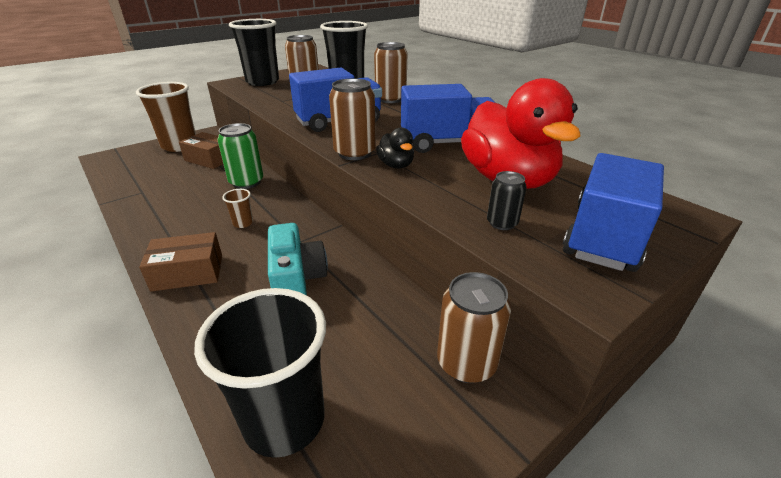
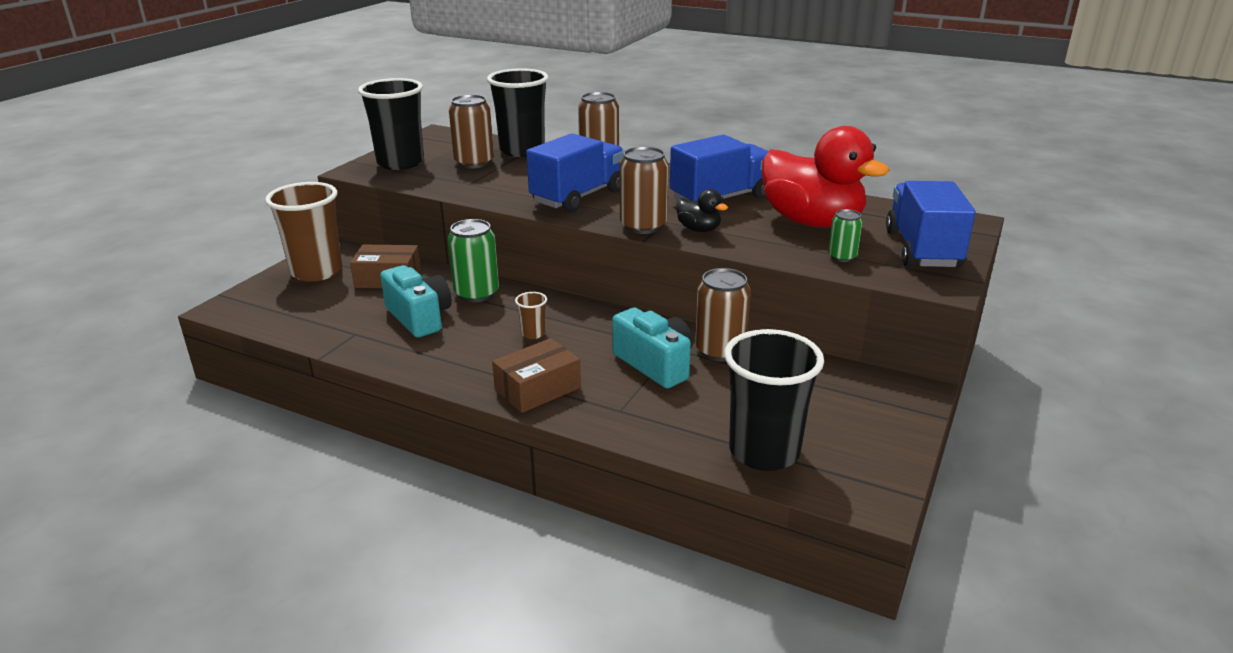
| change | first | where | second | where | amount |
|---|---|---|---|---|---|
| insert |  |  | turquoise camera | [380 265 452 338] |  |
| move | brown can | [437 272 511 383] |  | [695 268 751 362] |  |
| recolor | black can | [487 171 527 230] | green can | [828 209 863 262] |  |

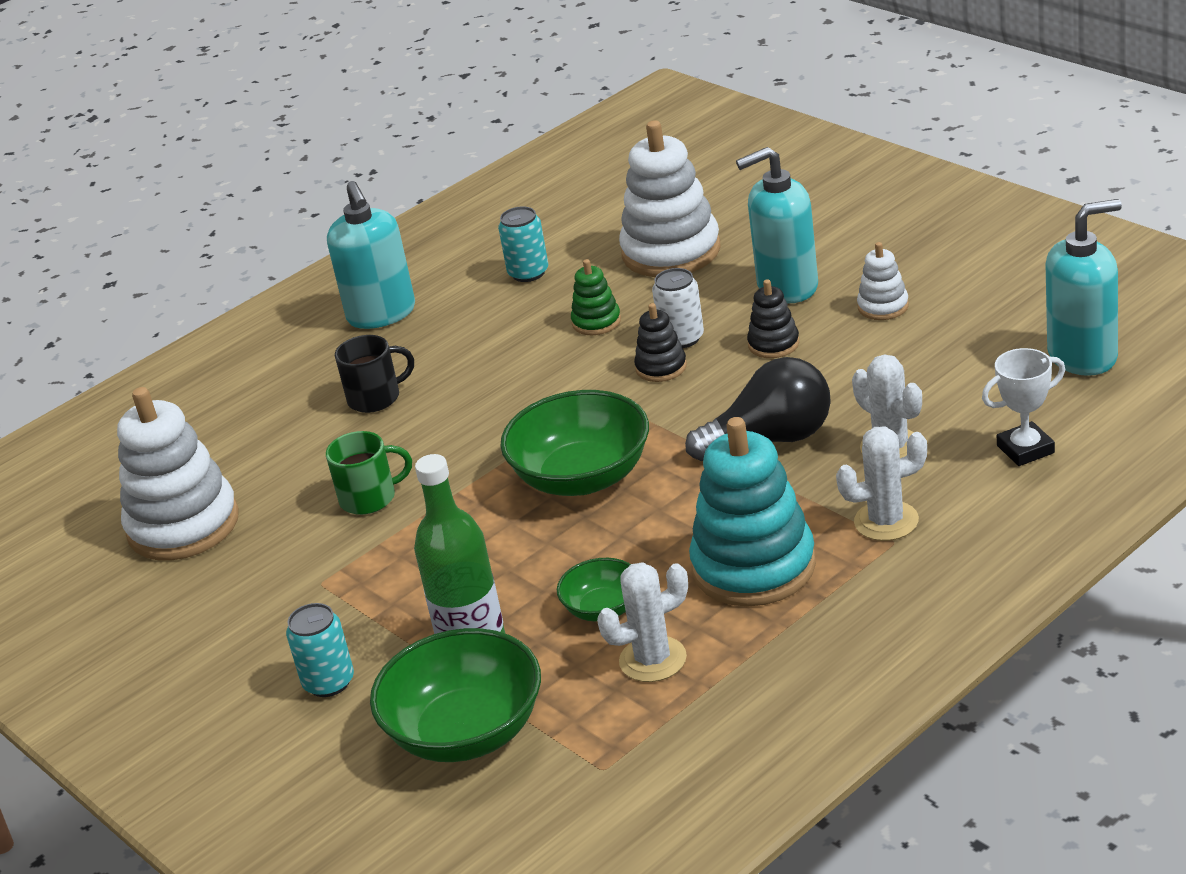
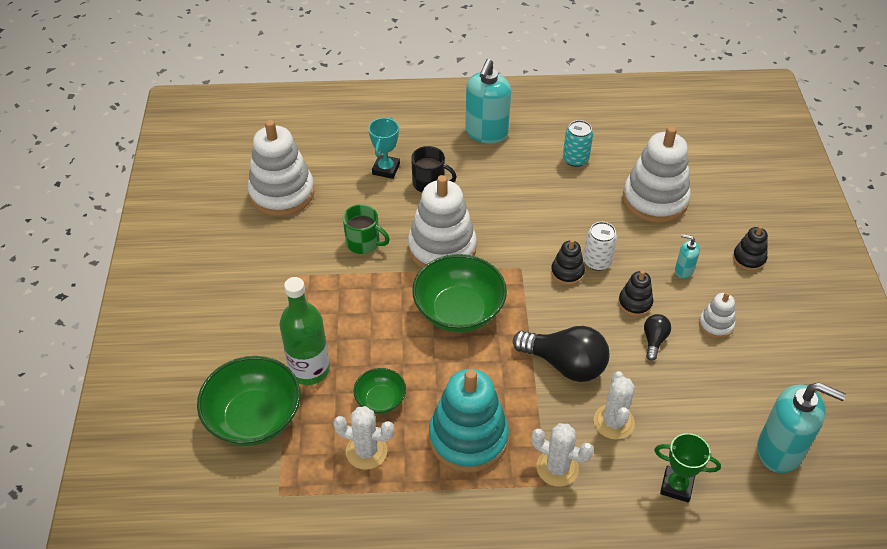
| change | first | where | second | where | amount |
|---|---|---|---|---|---|
| delete | turquoise can | [286 603 354 697] |  |  |  |
| delete | green stacking toy | [571 259 621 335] |  |  |  |
| insert |  |  | turquoise trophy | [368 117 400 179] |  |
| insert |  |  | white stacking toy | [408 175 477 268] |  |
| insert |  |  | black light bulb | [644 314 671 361] |  |
| insert |  |  | black stacking toy | [733 225 768 271] |  |
| recolor | white trophy | [982 348 1065 466] | green trophy | [654 433 721 502] |  |
| resize | turquoise soap dispenser | [736 147 818 303] |  | [675 234 700 279] | x0.47 |

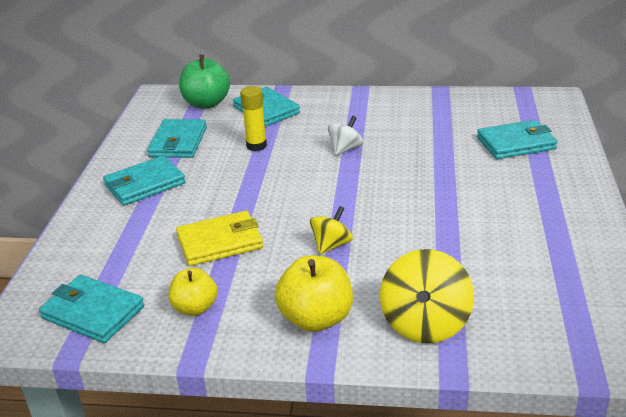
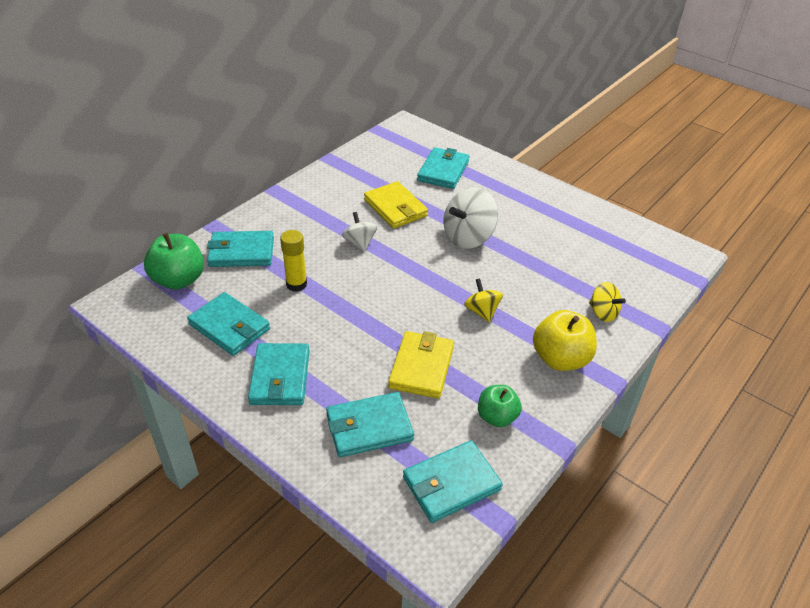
| change | first | where | second | where | amount |
|---|---|---|---|---|---|
| insert |  |  | turquoise wallet | [326 392 414 457] |  |
| insert |  |  | yellow wallet | [364 181 428 229] |  |
| insert |  |  | white spinning top | [443 187 498 249] |  |
| recolor | yellow apple | [168 268 218 316] | green apple | [478 385 522 427] |  |
| resize | yellow spinning top | [380 249 474 343] |  | [589 282 626 322] | x0.58 |

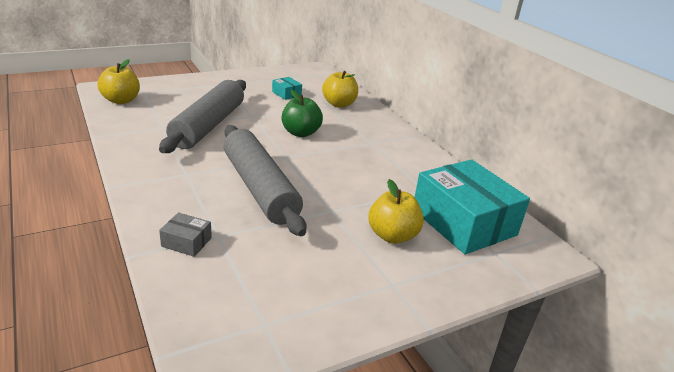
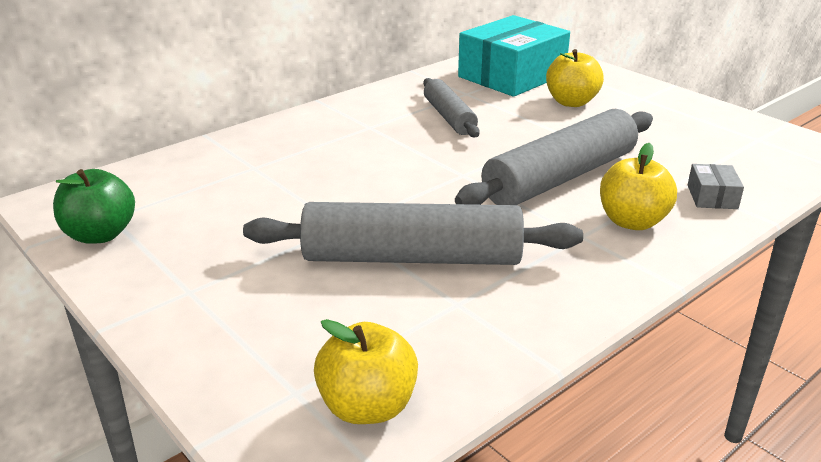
| change | first | where | second | where | amount |
|---|---|---|---|---|---|
| delete | turquoise box | [272 77 302 100] |  |  |  |
| insert |  |  | grey rolling pin | [423 78 480 137] |  |
| move | green apple | [281 90 323 137] |  | [53 169 135 244] |  |
| move | yellow apple | [322 71 358 108] |  | [600 143 677 230] |  |

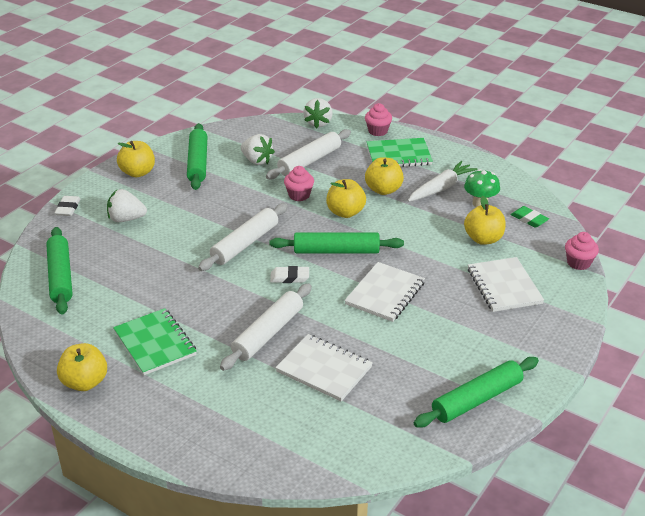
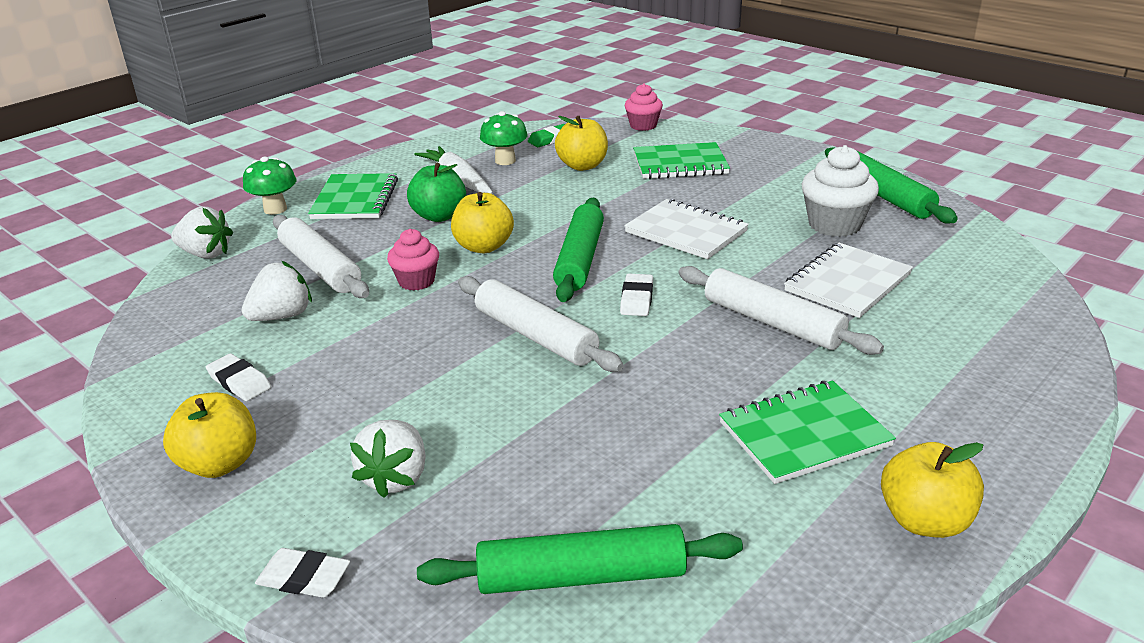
| change | first | where | second | where | amount |
|---|---|---|---|---|---|
| insert |  |  | white cupcake | [802 145 879 237] |  |
| replace | green rolling pin | [187 123 208 190] | white eraser | [206 353 271 401] |  |
| replace | pink cupcake | [365 103 392 136] | green mushroom | [243 157 297 215] |  |
| recolor | yellow apple | [365 157 404 195] | green apple | [407 163 466 222] |  |
| recolor | white notebook | [468 257 544 312] | green notebook | [633 142 730 179] |  |

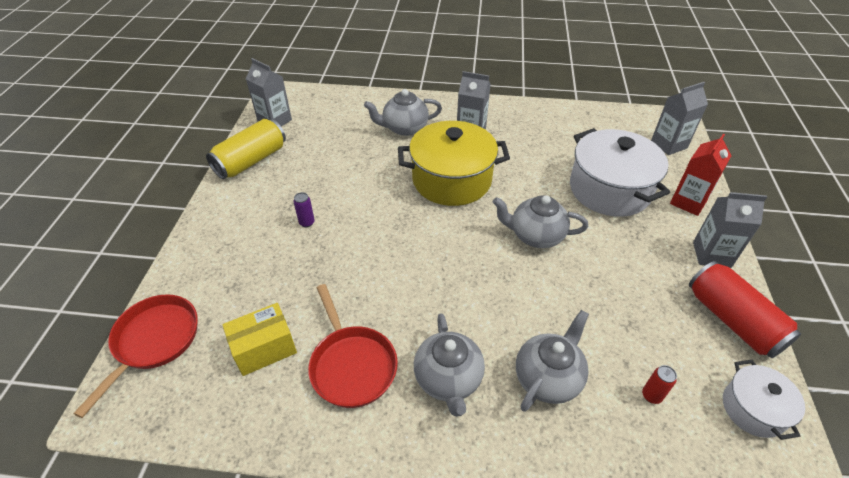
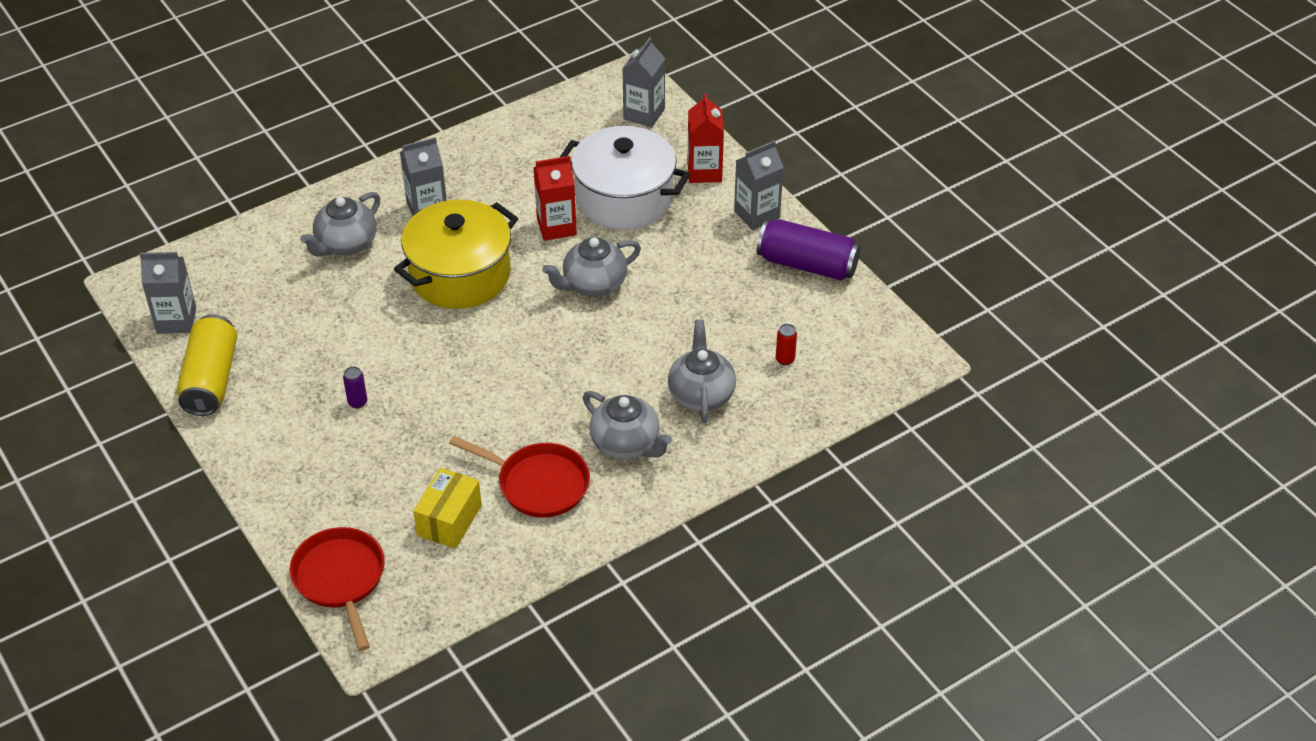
| change | first | where | second | where | amount |
|---|---|---|---|---|---|
| delete | white pot | [723 360 805 440] |  |  |  |
| insert |  |  | red carton | [534 156 577 241] |  |
| recolor | red can | [689 261 801 358] | purple can | [757 219 861 281] |  |

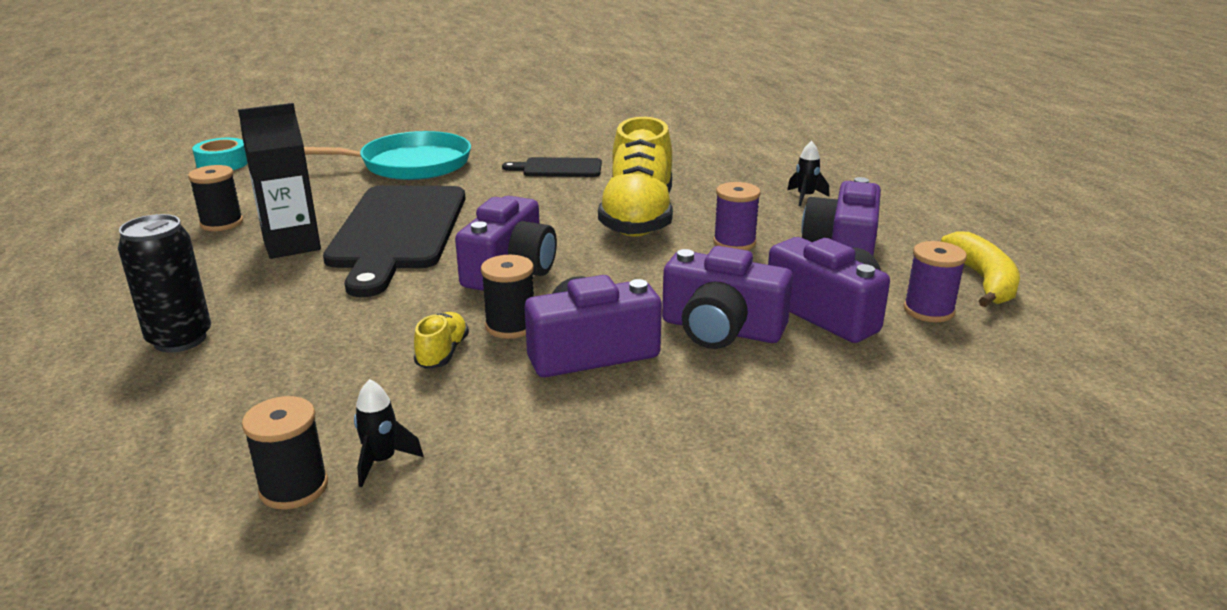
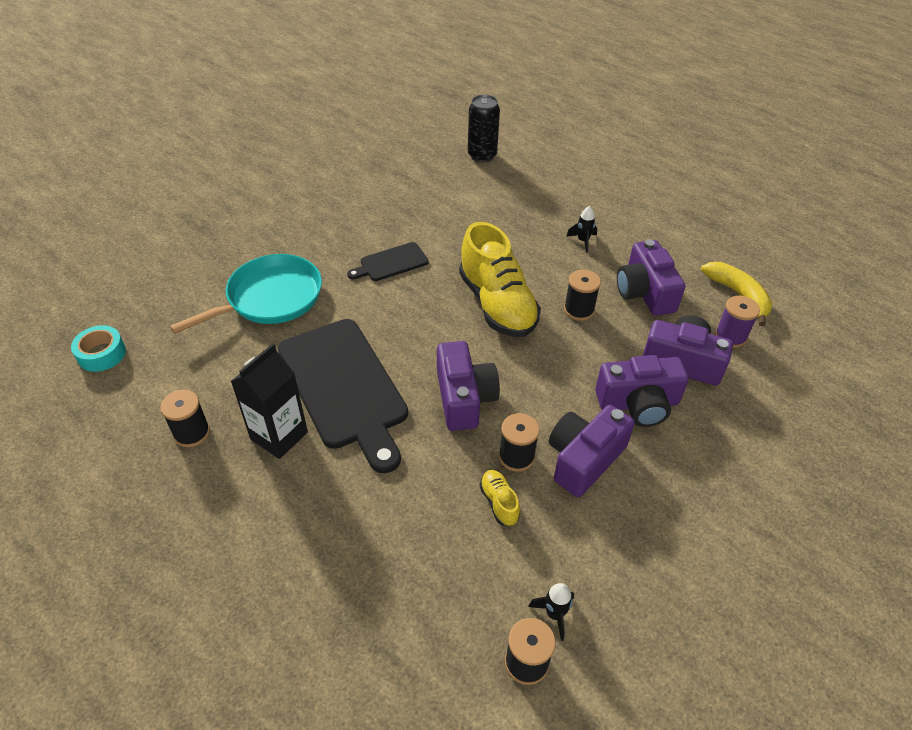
| change | first | where | second | where | amount |
|---|---|---|---|---|---|
| move | black can | [118 214 211 352] |  | [468 95 500 163] |  |
| recolor | purple spool | [713 182 761 250] | black spool | [564 270 601 321] |  |

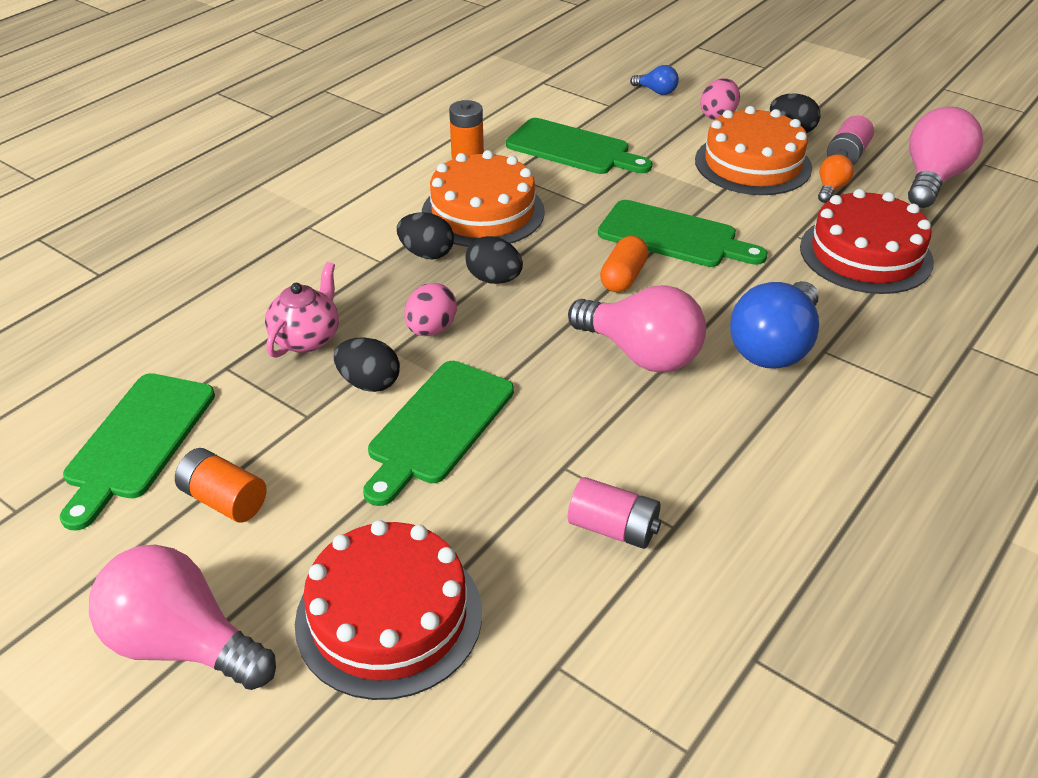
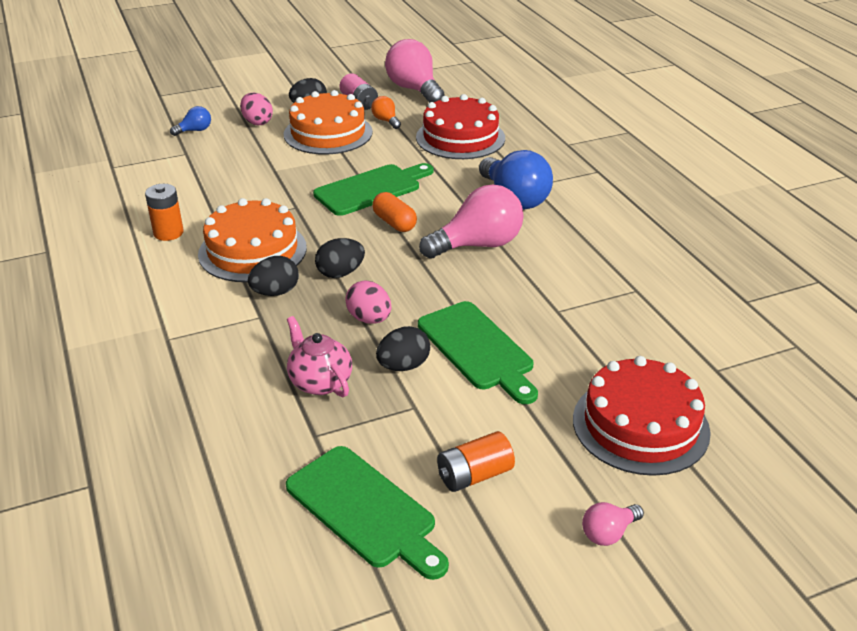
| change | first | where | second | where | amount |
|---|---|---|---|---|---|
| delete | green cutting board | [506 118 652 174] |  |  |  |
| delete | pink battery | [568 477 661 549] |  |  |  |
| resize | pink light bulb | [89 545 276 690] |  | [582 502 644 546] | x0.47 |

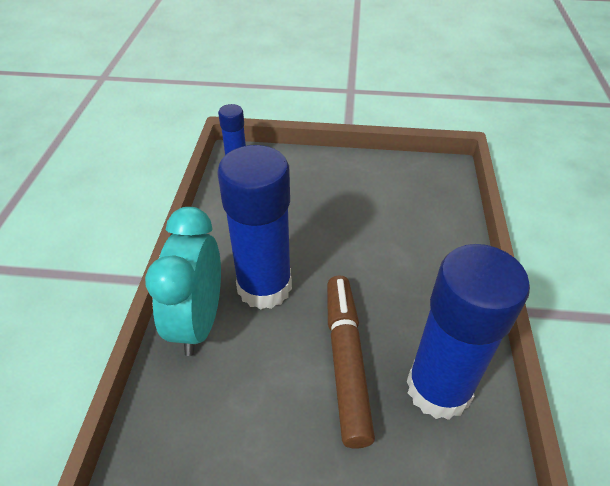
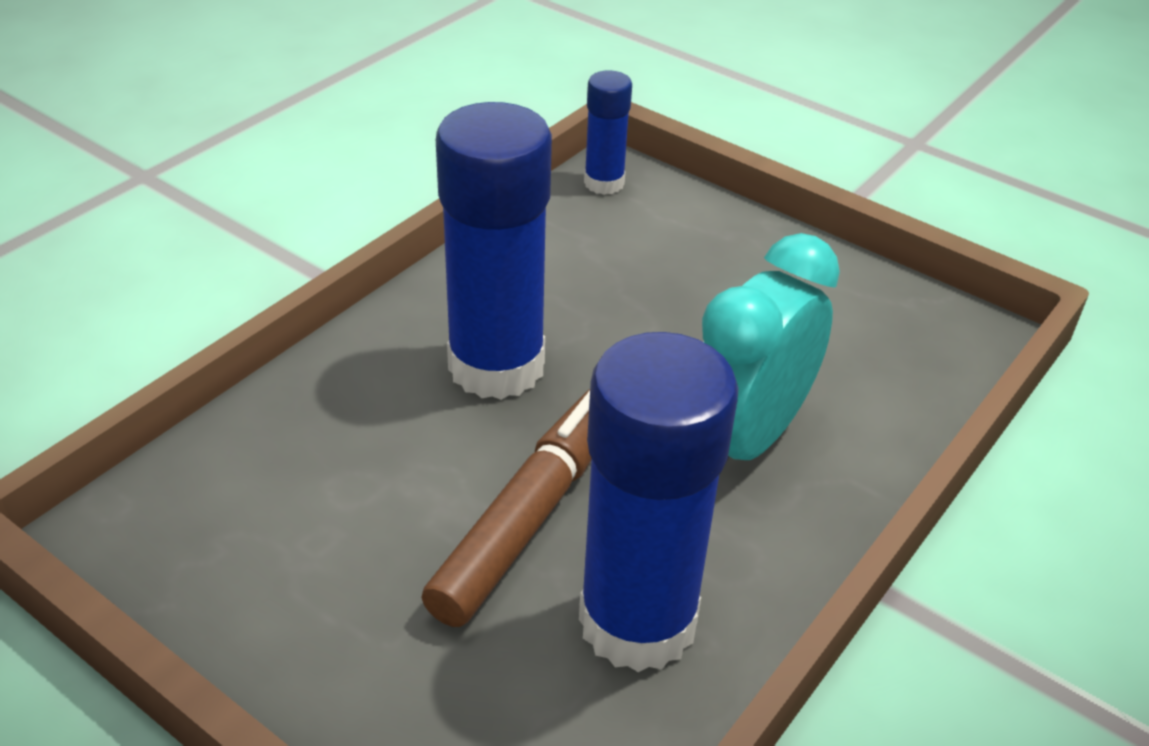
| change | first | where | second | where | amount |
|---|---|---|---|---|---|
| move | turquoise clock | [145 207 221 356] |  | [702 233 840 475] |  |

